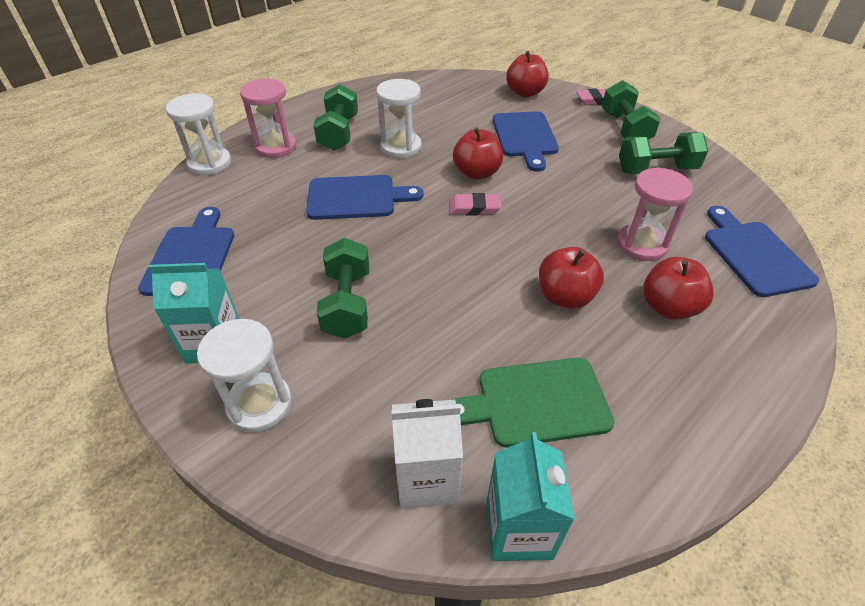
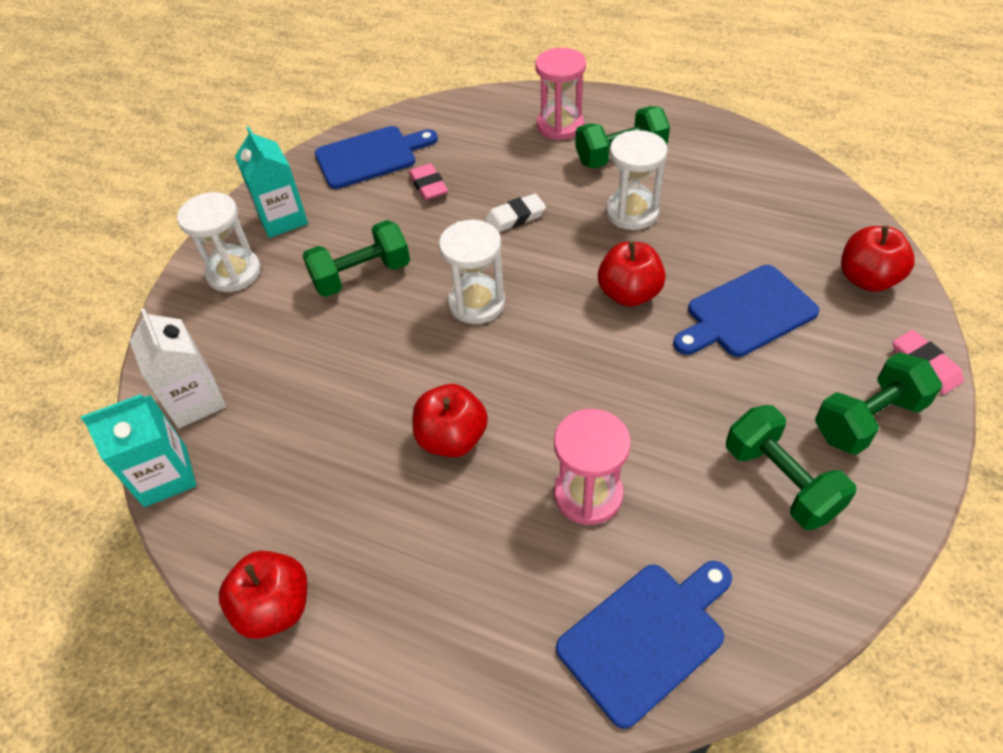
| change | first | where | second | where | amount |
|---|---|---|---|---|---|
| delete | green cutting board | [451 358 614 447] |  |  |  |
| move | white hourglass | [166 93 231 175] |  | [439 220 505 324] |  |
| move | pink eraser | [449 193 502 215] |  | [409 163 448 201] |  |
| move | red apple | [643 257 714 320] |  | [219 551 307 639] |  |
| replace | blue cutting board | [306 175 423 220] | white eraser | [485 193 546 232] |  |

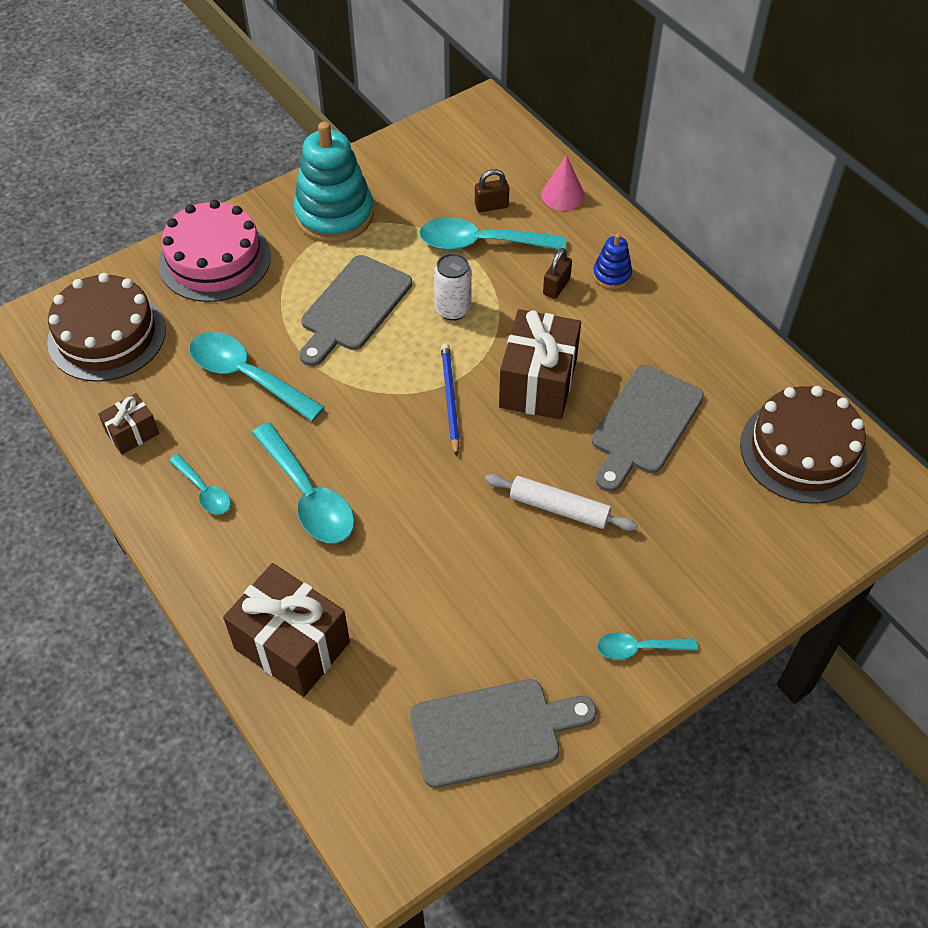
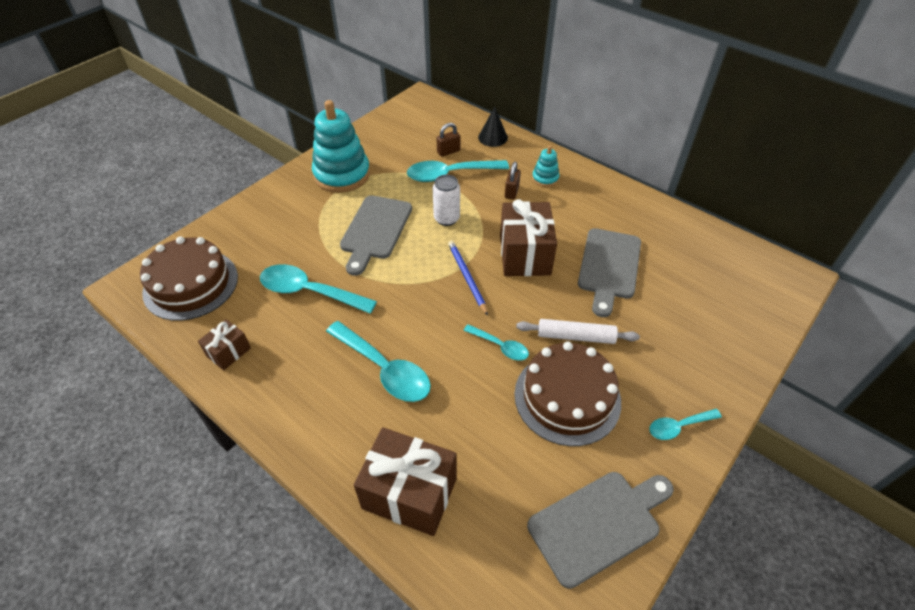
| change | first | where | second | where | amount |
|---|---|---|---|---|---|
| delete | pink cake | [158 200 271 302] |  |  |  |
| move | turquoise spoon | [169 454 231 515] |  | [463 324 529 361] |  |
| move | brown cake | [740 386 867 504] |  | [514 342 621 446] |  |
| recolor | pink cone | [541 155 585 210] | black cone | [478 107 508 147] |  |
| recolor | blue stacking toy | [593 233 632 289] | turquoise stacking toy | [532 145 559 187] |  |

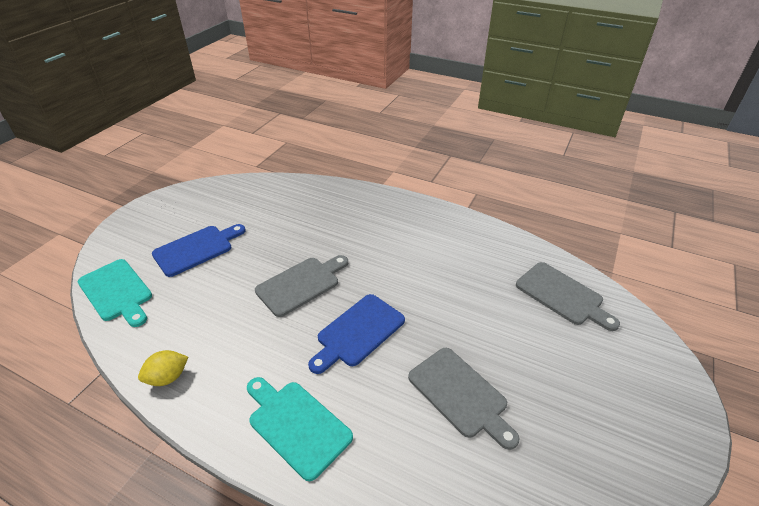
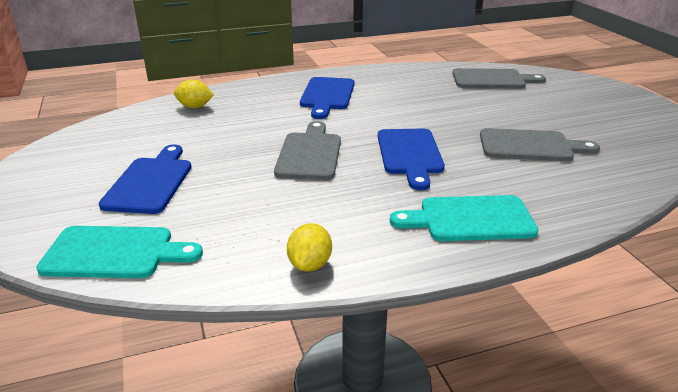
| change | first | where | second | where | amount |
|---|---|---|---|---|---|
| insert |  |  | yellow lemon | [174 79 213 108] |  |
| insert |  |  | blue cutting board | [300 77 354 119] |  |

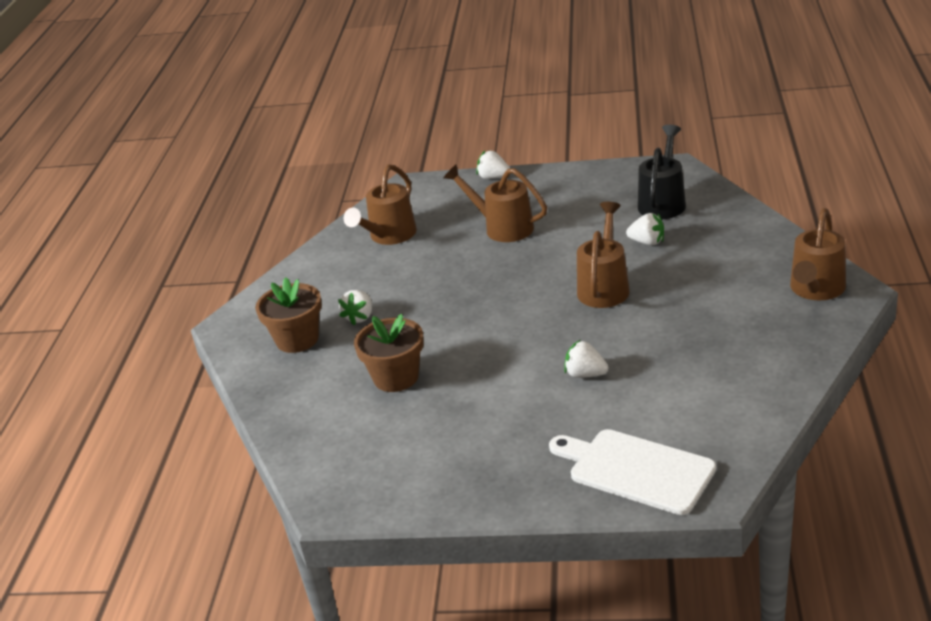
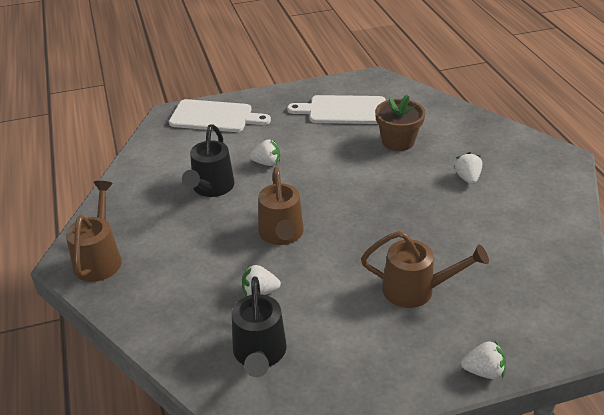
| change | first | where | second | where | amount |
|---|---|---|---|---|---|
| delete | brown flower pot | [255 277 322 353] |  |  |  |
| delete | brown watering can | [344 164 417 245] |  |  |  |
| insert |  |  | black watering can | [182 124 235 197] |  |
| insert |  |  | white cutting board | [287 95 386 124] |  |

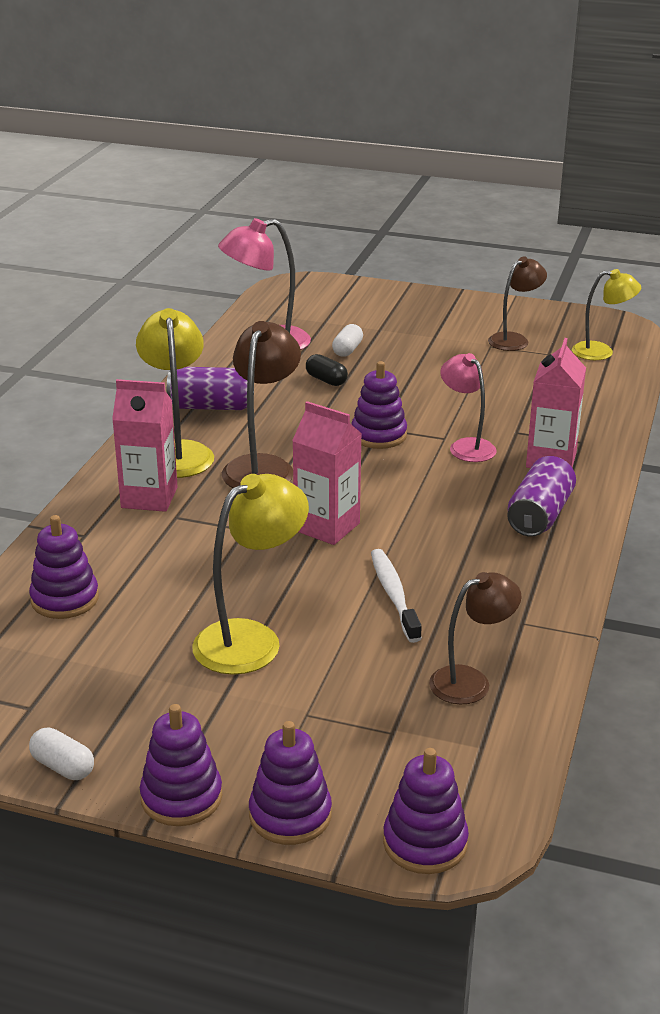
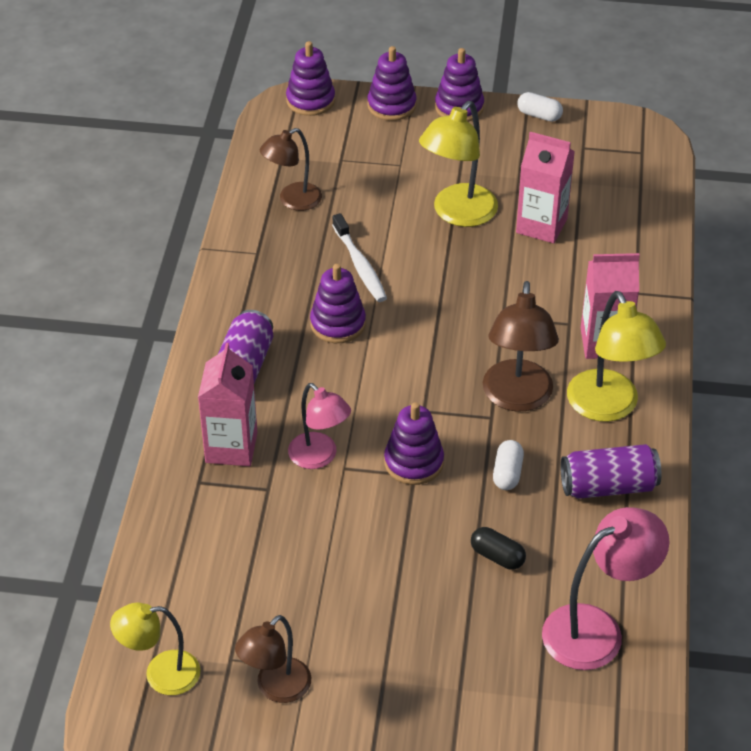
| change | first | where | second | where | amount |
|---|---|---|---|---|---|
| move | purple stacking toy | [29 515 99 619] |  | [310 264 366 343] |  |
| move | pink carton | [292 401 362 545] |  | [516 132 575 243] |  |
| move | white capsule | [332 324 363 357] |  | [493 440 524 490] |  |

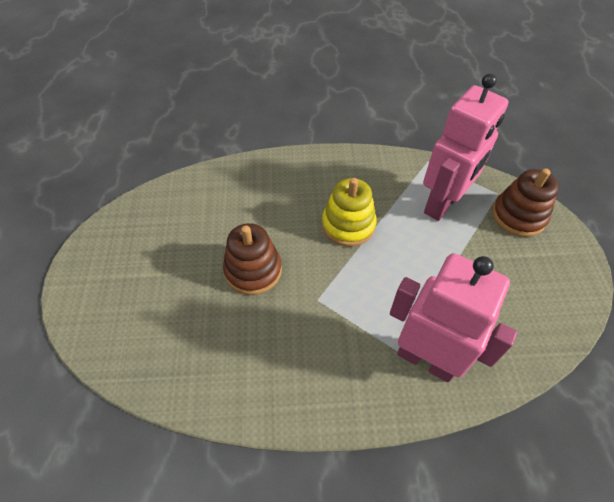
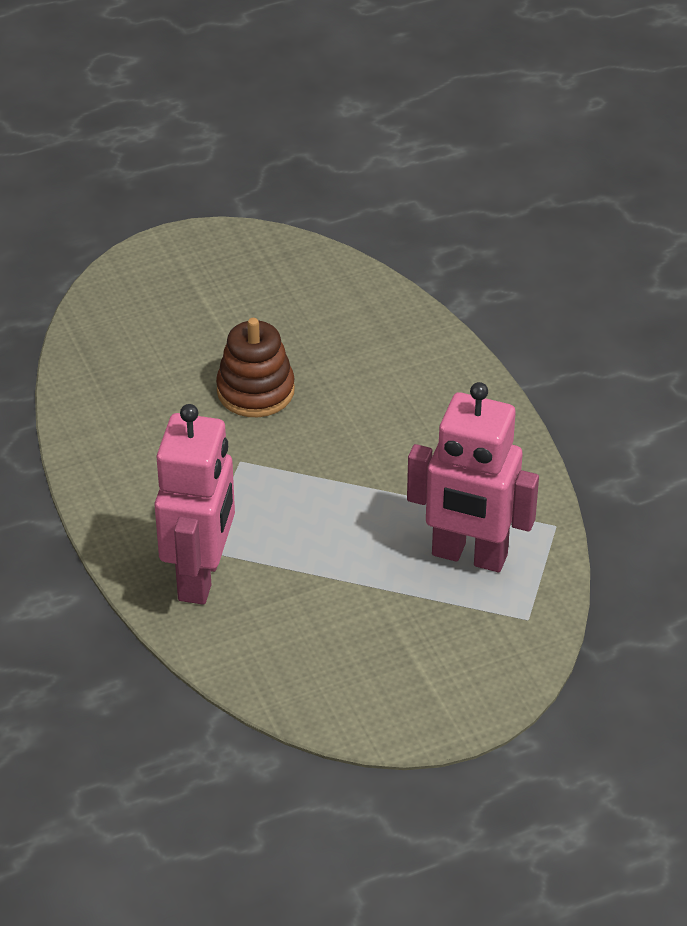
| change | first | where | second | where | amount |
|---|---|---|---|---|---|
| delete | yellow stacking toy | [322 178 377 246] |  |  |  |
| delete | brown stacking toy | [492 168 559 237] |  |  |  |

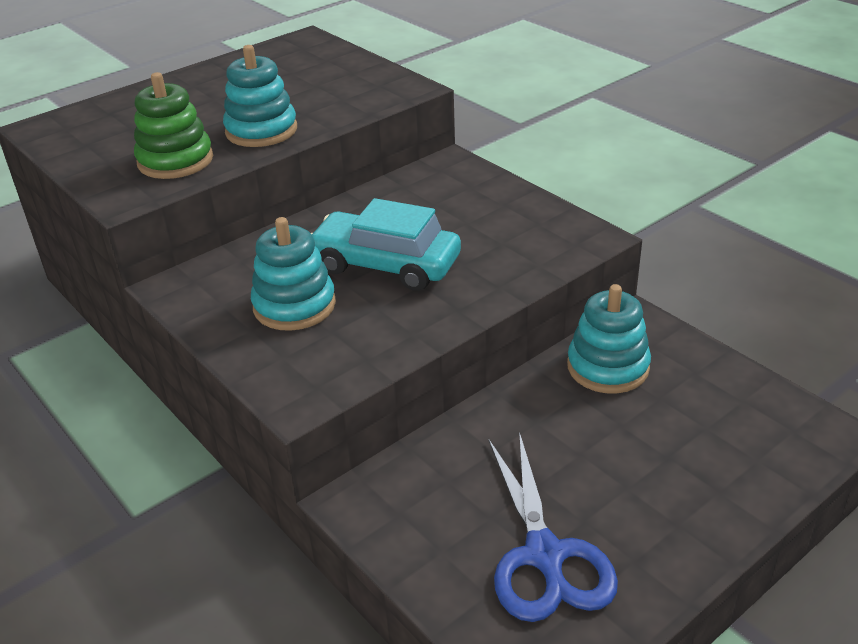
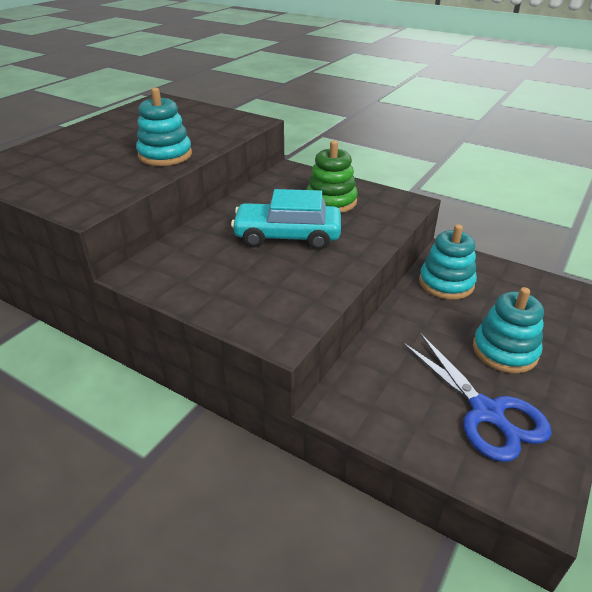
| change | first | where | second | where | amount |
|---|---|---|---|---|---|
| move | green stacking toy | [134 72 213 179] |  | [306 140 358 213] |  |
| move | turquoise stacking toy | [251 217 336 331] |  | [473 287 544 373] |  |

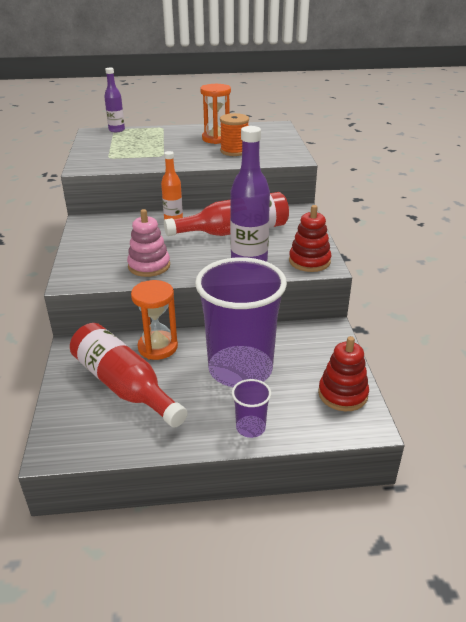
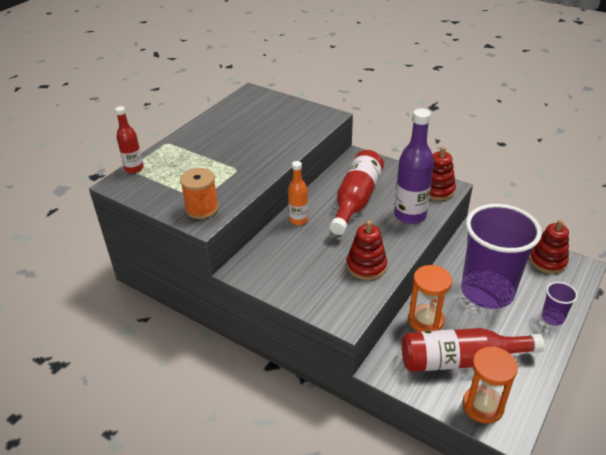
| change | first | where | second | where | amount |
|---|---|---|---|---|---|
| move | orange hourglass | [200 84 231 144] |  | [462 346 518 424] |  |
| move | orange spool | [220 113 249 156] |  | [180 168 219 219] |  |
| recolor | purple bottle | [104 68 125 132] | red bottle | [115 106 144 173] |  |
| recolor | pink stacking toy | [127 209 170 277] | red stacking toy | [347 220 387 280] |  |

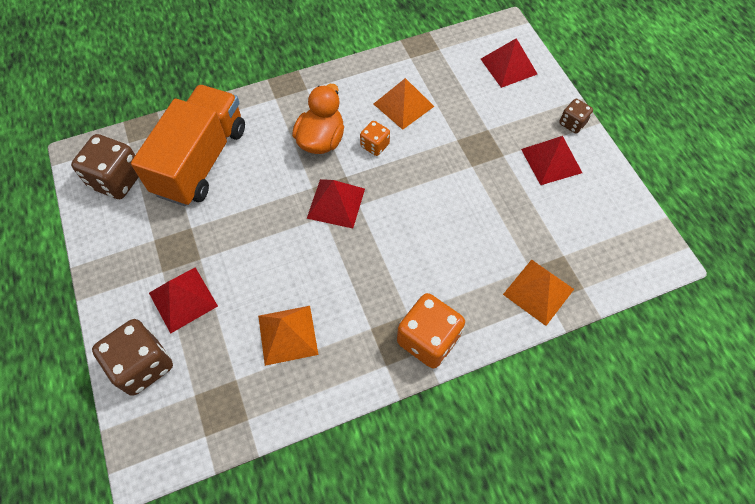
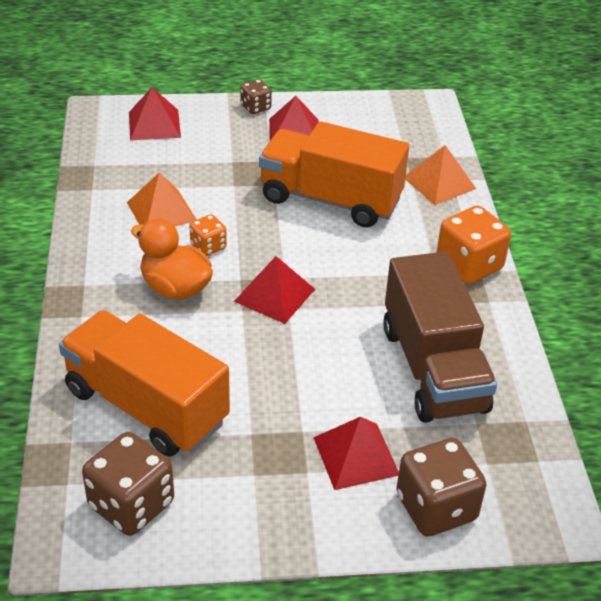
| change | first | where | second | where | amount |
|---|---|---|---|---|---|
| insert |  |  | orange truck | [259 121 409 228] |  |
| replace | orange pyramid | [258 306 318 366] | brown truck | [383 252 497 423] |  |

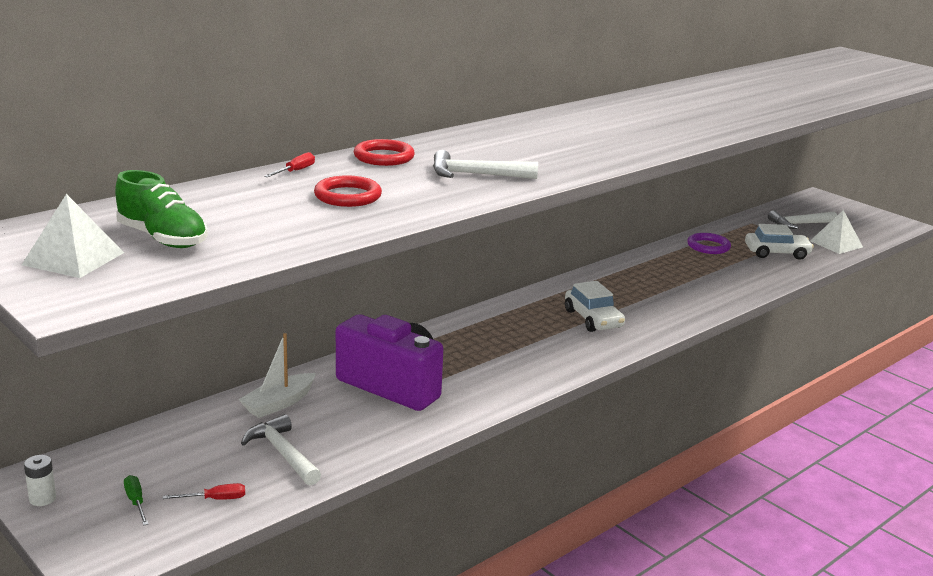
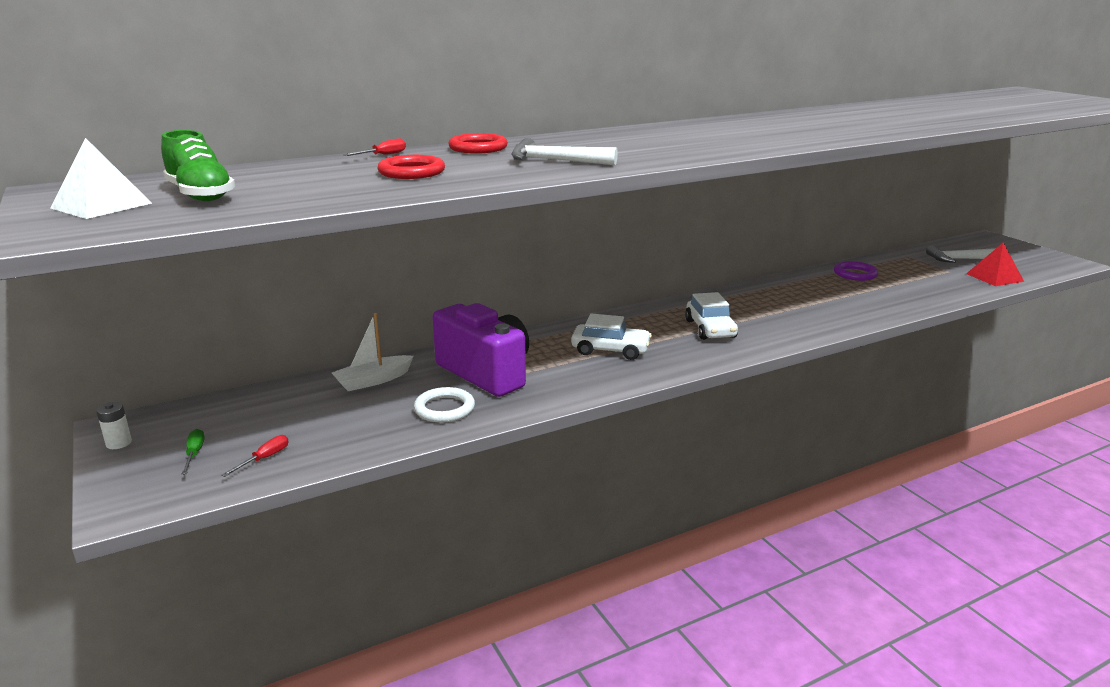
| change | first | where | second | where | amount |
|---|---|---|---|---|---|
| delete | white hammer | [241 414 321 486] |  |  |  |
| insert |  |  | white ring | [414 387 475 423] |  |
| move | white car | [745 224 814 260] |  | [571 313 652 360] |  |
| recolor | white pyramid | [810 210 863 254] | red pyramid | [966 242 1024 286] |  |
| rotate | red screwdriver | [163 483 245 500] |  | [221 435 289 477] | 60 degrees counterclockwise |

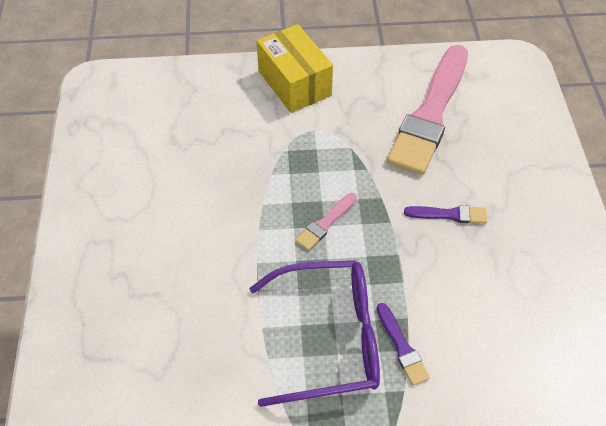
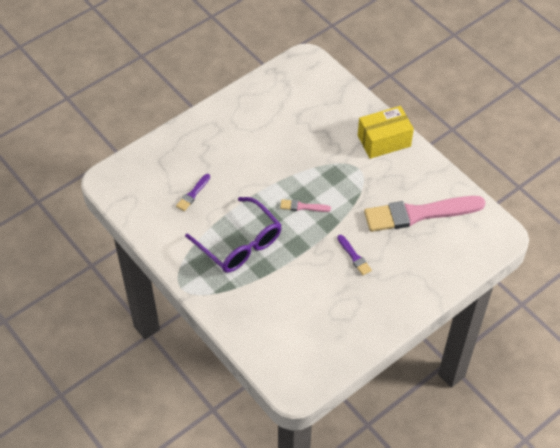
| change | first | where | second | where | amount |
|---|---|---|---|---|---|
| move | purple brush | [376 303 430 386] |  | [176 174 210 211] |  |
| rotate | yellow box | [256 24 333 113] |  | [358 106 414 159] | 45 degrees clockwise |

